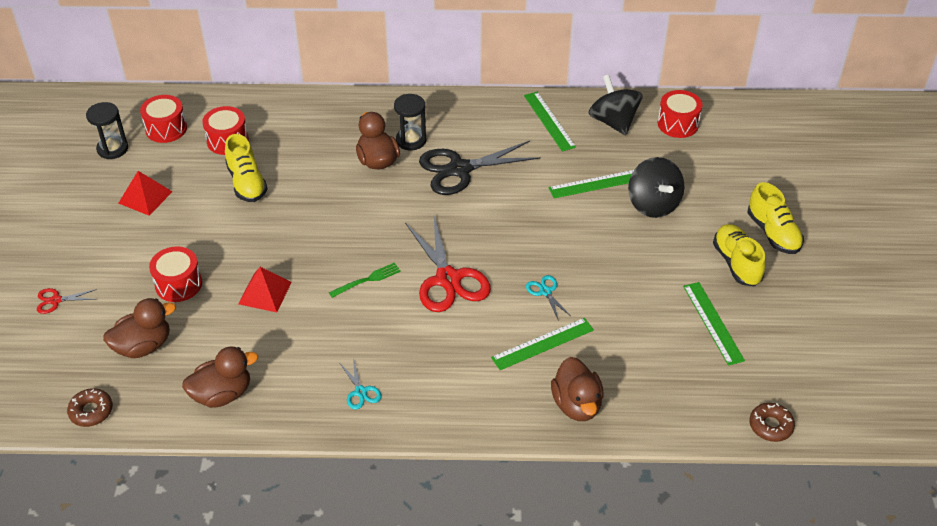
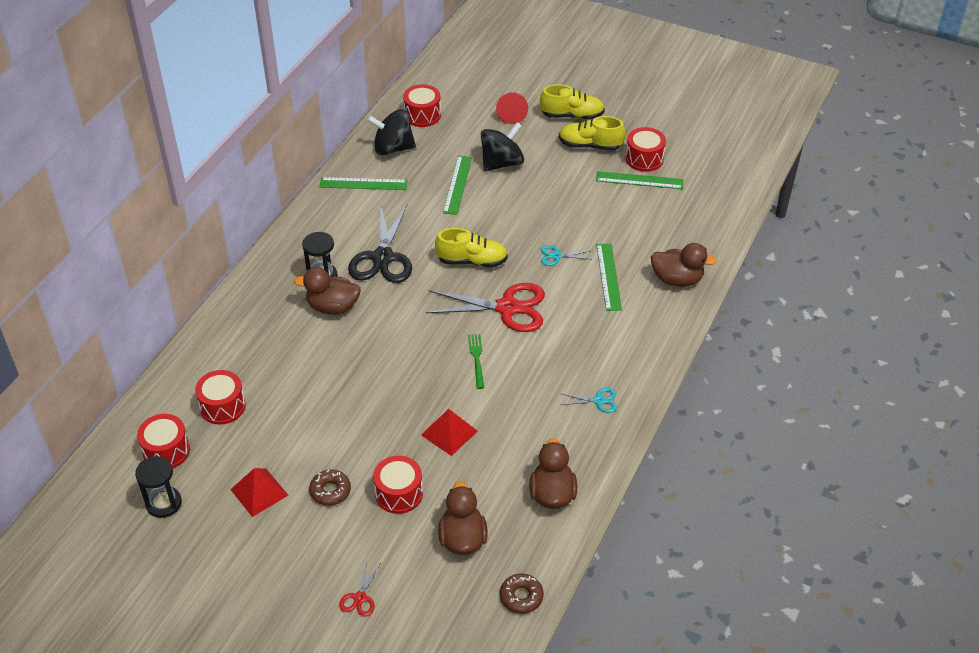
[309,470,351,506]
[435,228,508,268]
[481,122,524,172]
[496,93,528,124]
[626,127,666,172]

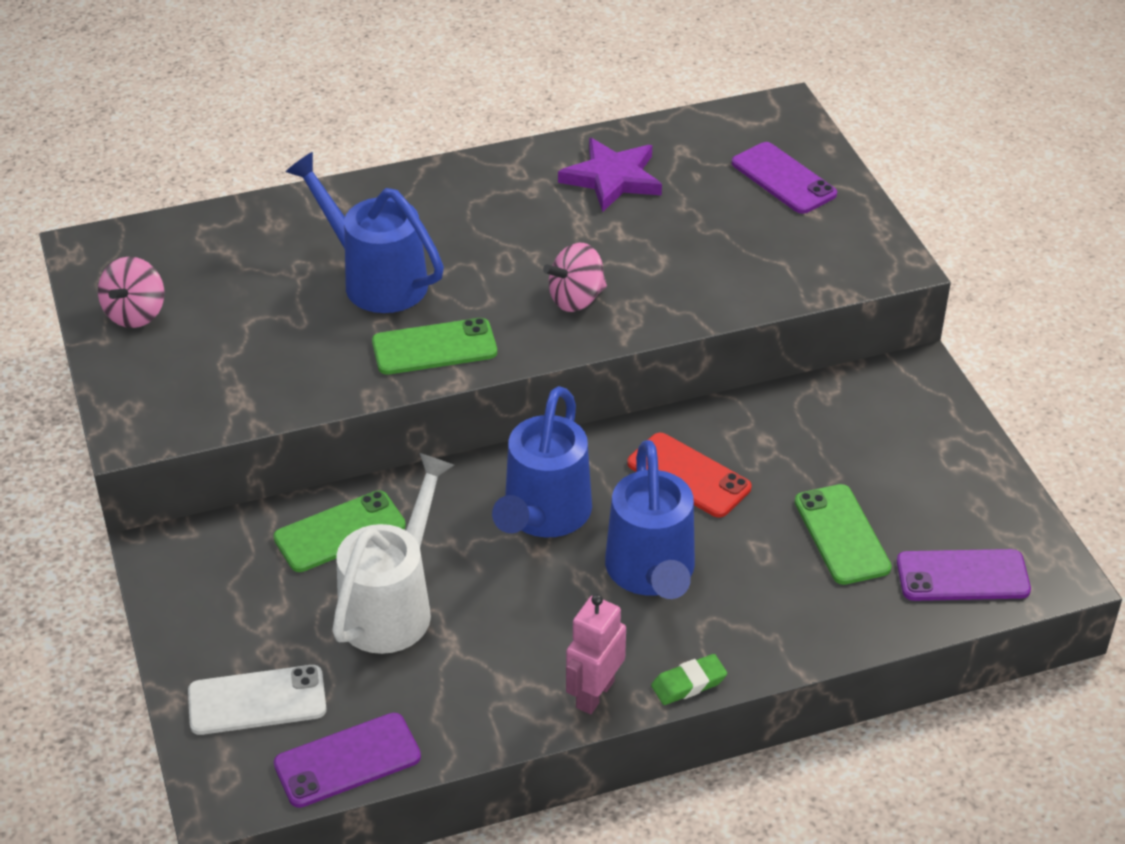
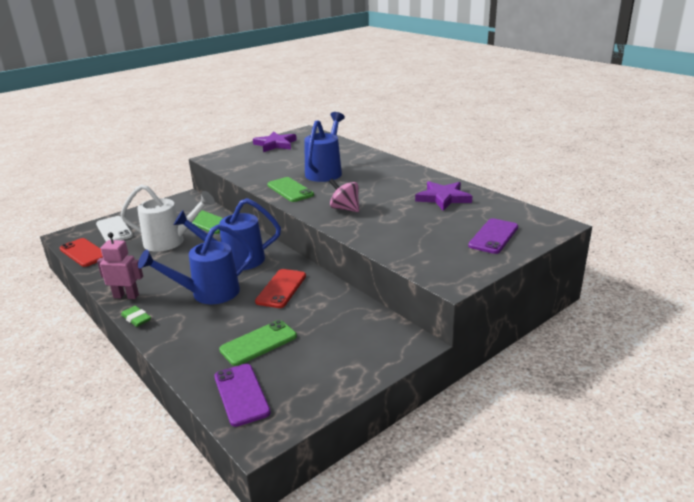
[60,238,103,267]
[253,131,297,152]

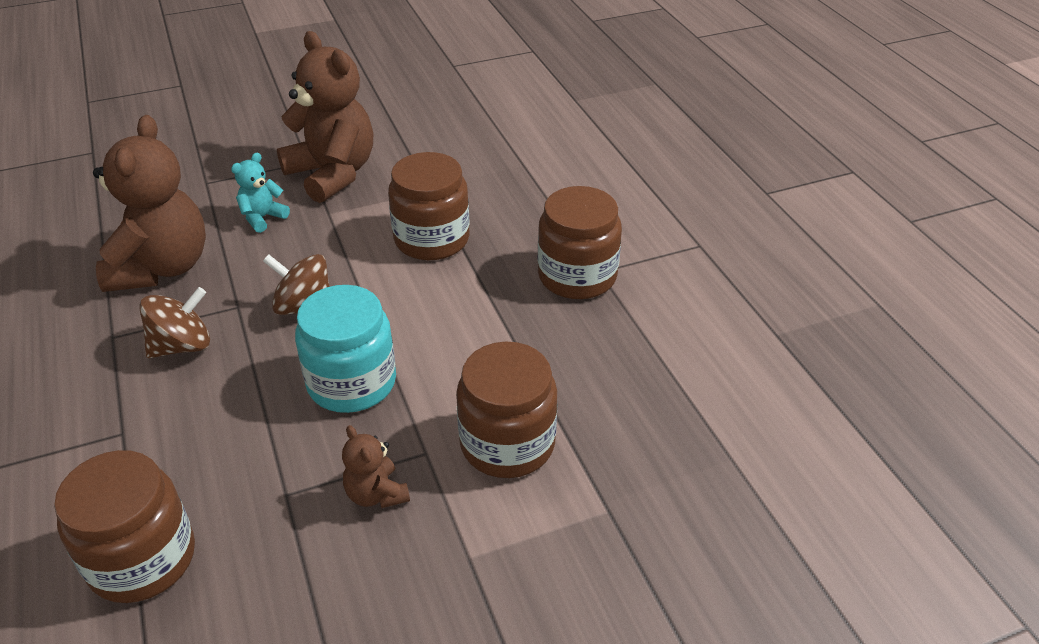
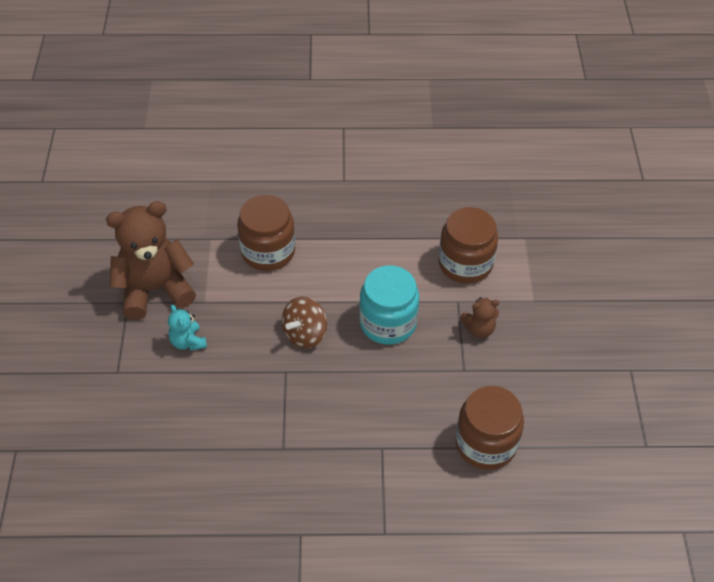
[93,115,206,292] (first image)
[139,287,210,358] (first image)
[538,186,622,299] (first image)

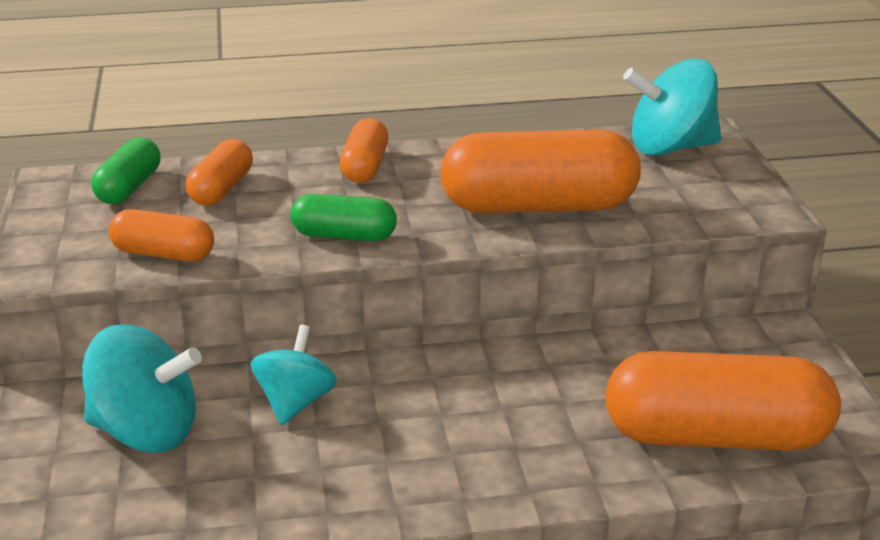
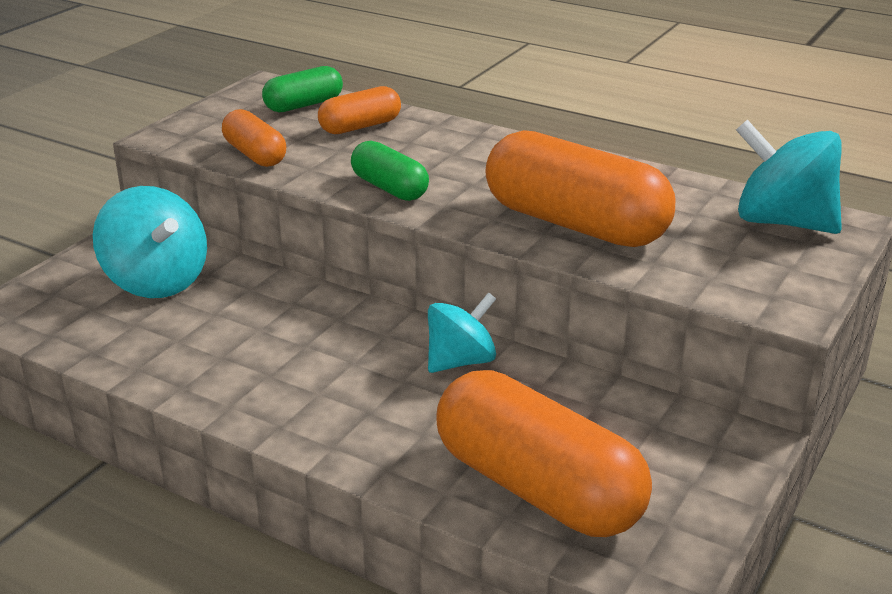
[428,293,496,373]
[340,118,389,183] (first image)

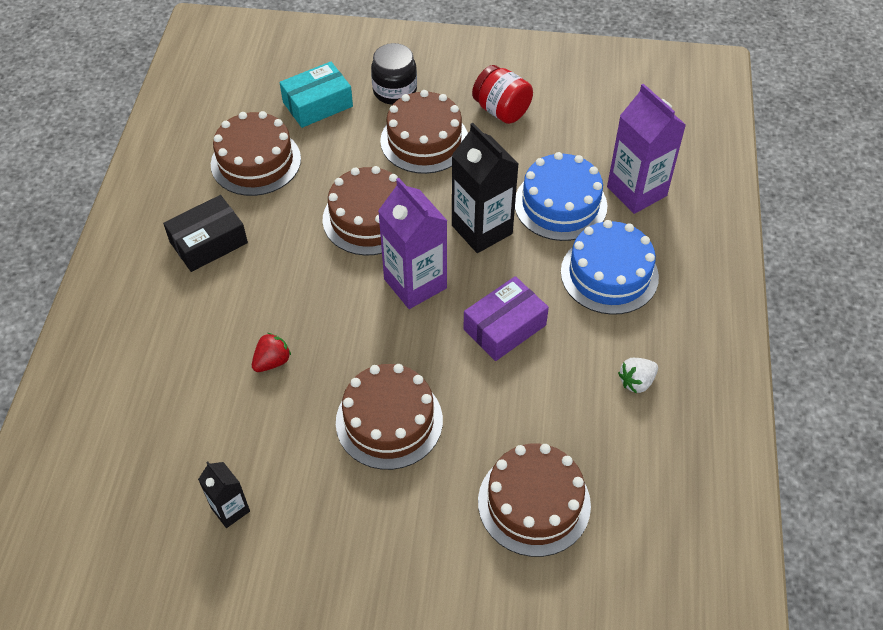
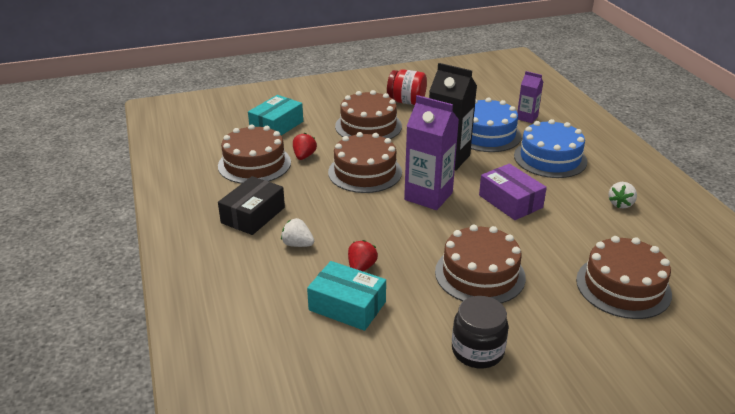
[281,218,314,247]
[293,133,317,160]
[307,261,386,331]
[452,296,509,368]
[479,164,547,220]
[517,71,543,123]
[198,461,250,528] (first image)

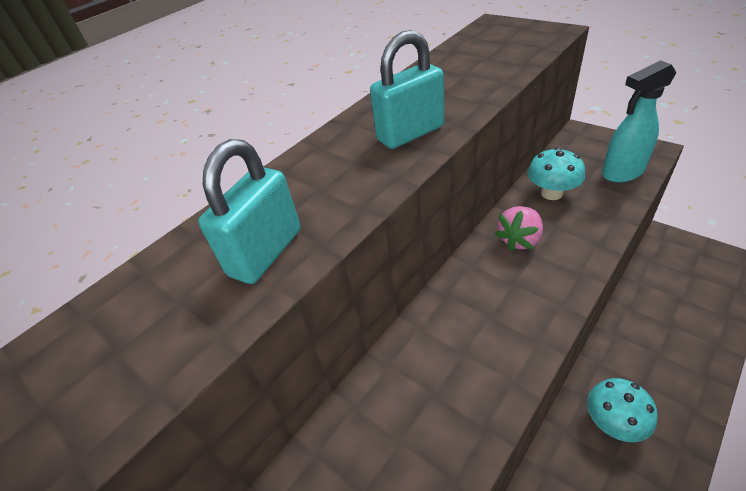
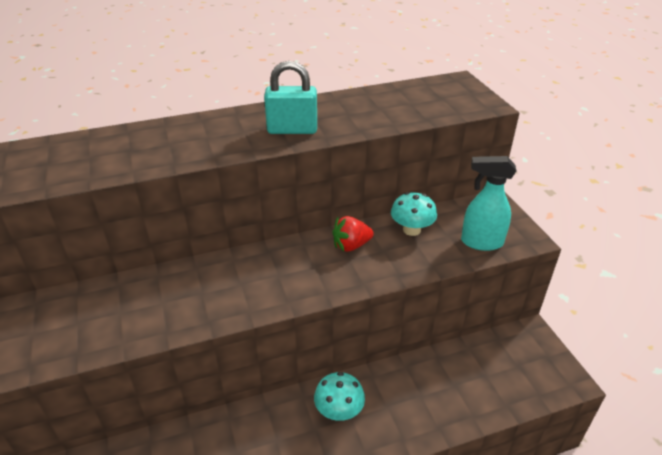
[332,216,374,252]
[198,139,301,284] (first image)

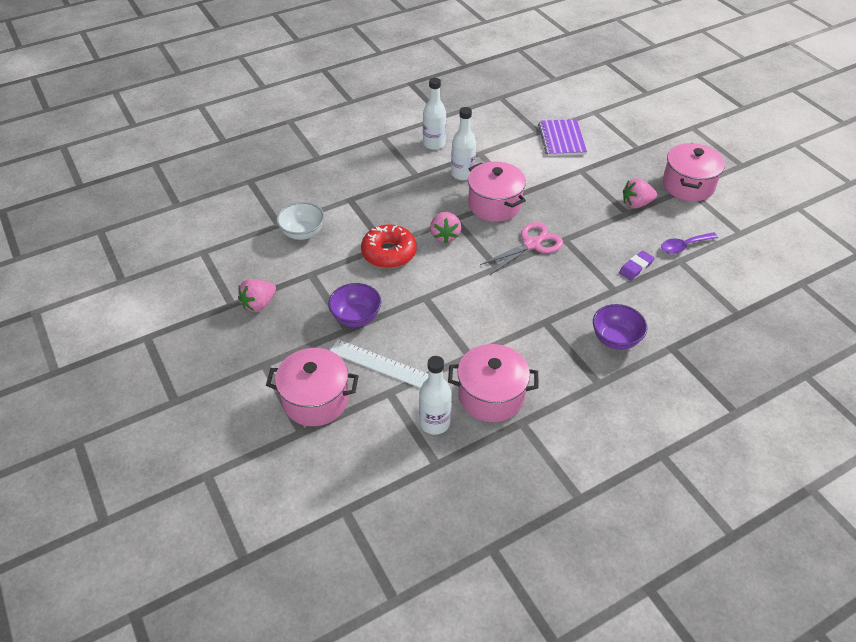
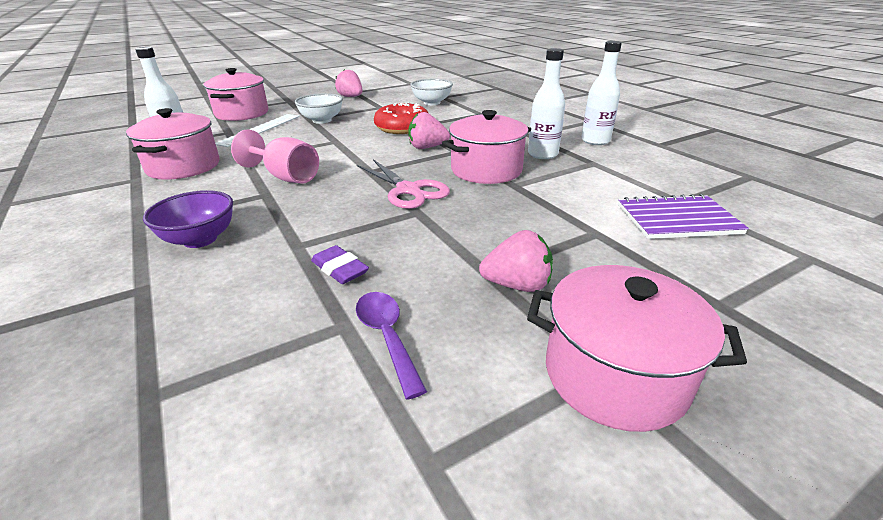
[231,130,319,184]
[295,93,343,124]
[479,230,553,292]

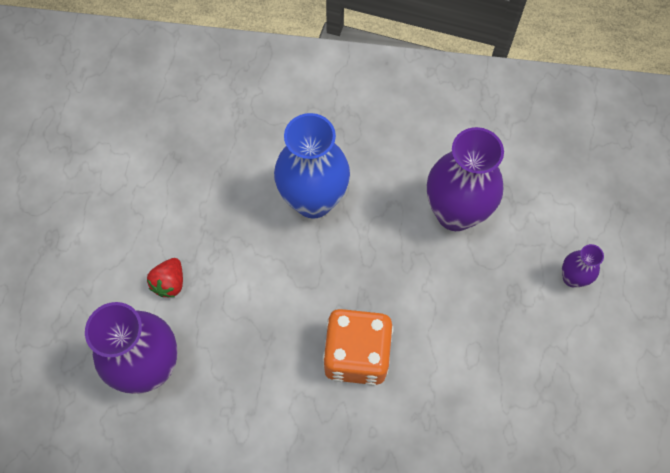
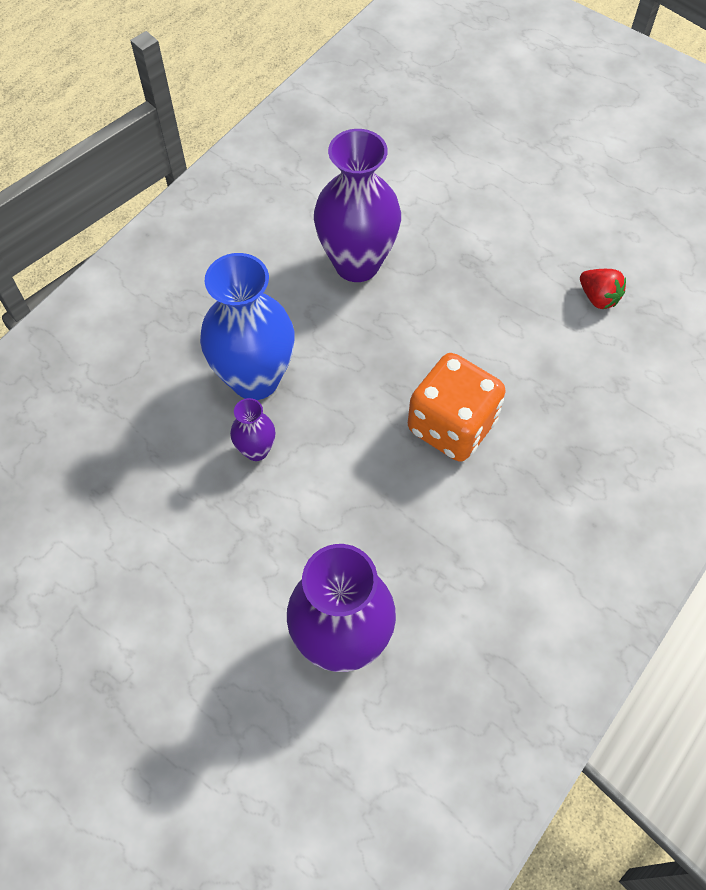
[230,398,276,461]
[580,269,626,309]

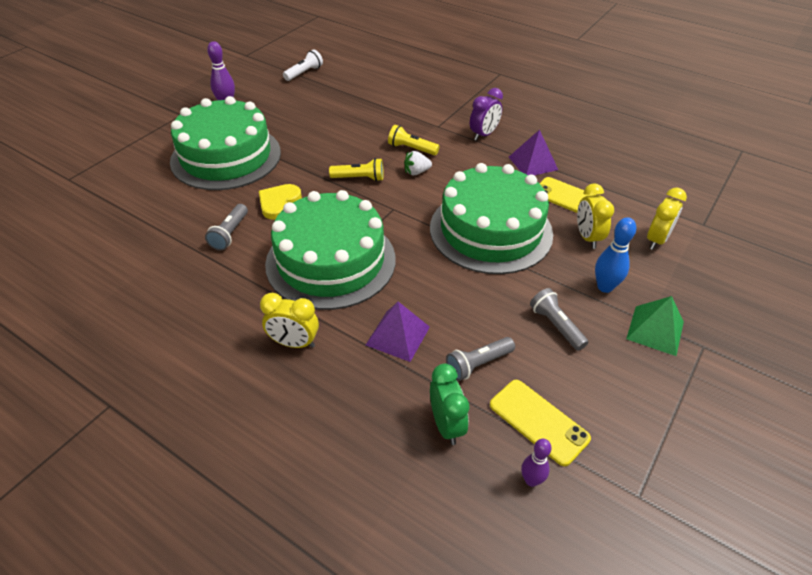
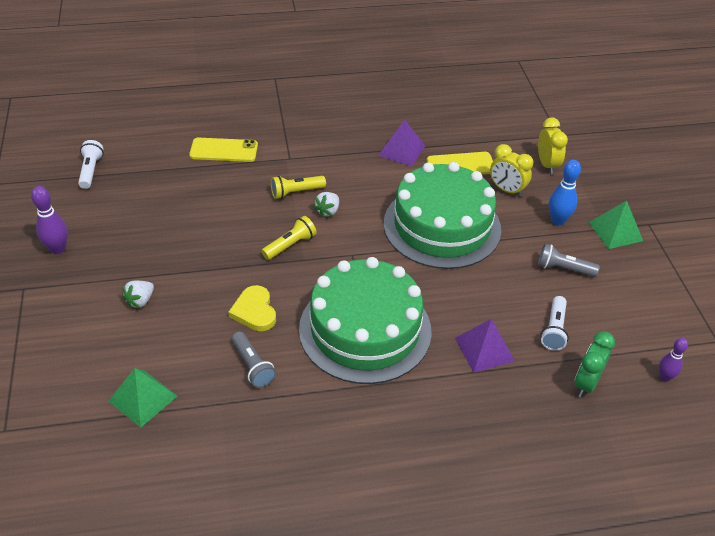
[109,368,177,428]
[122,281,154,308]
[189,138,258,162]
[541,296,569,351]
[574,331,615,397]
[260,293,319,348] (first image)
[470,88,503,141] (first image)

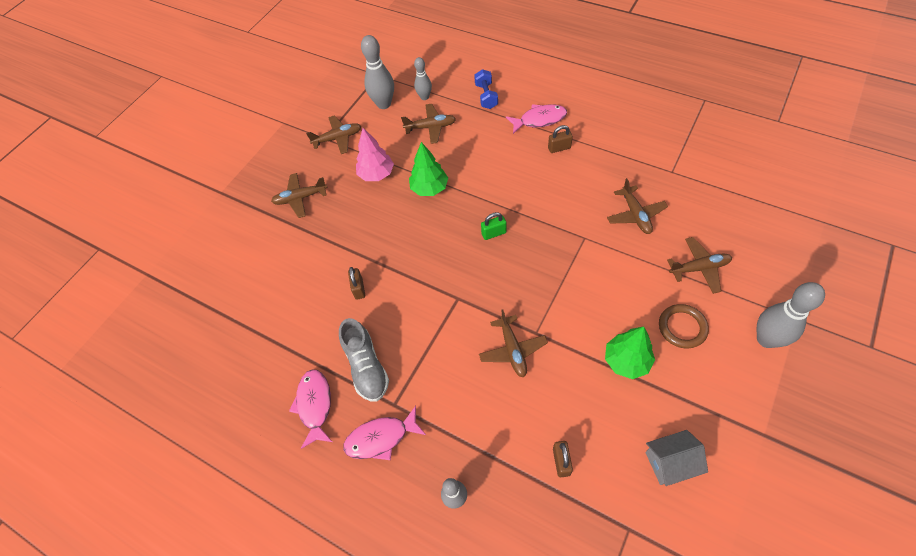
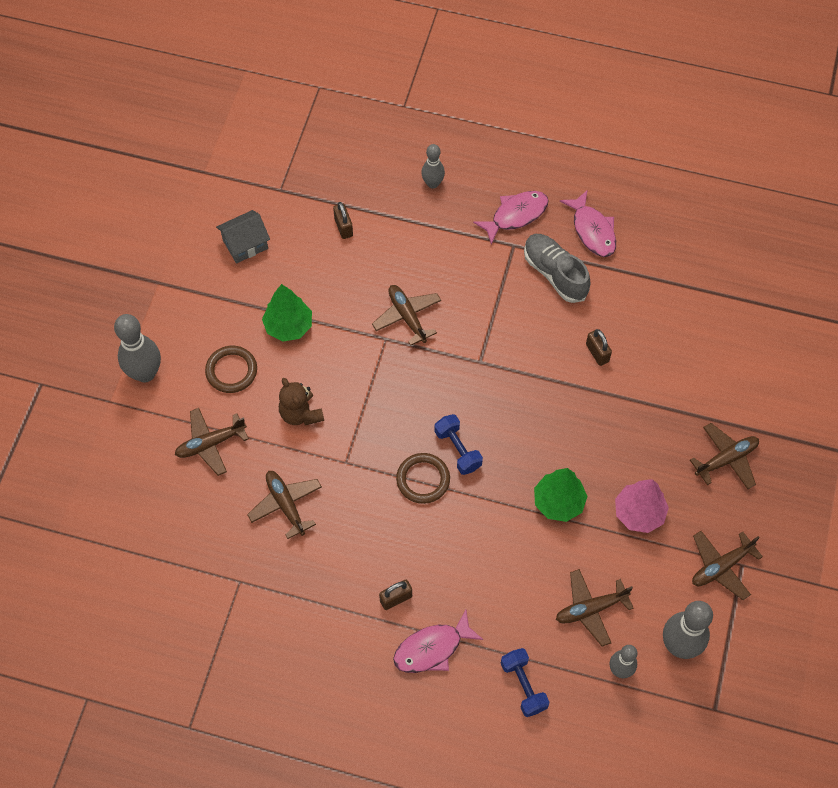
[279,378,324,425]
[396,453,450,504]
[434,414,483,475]

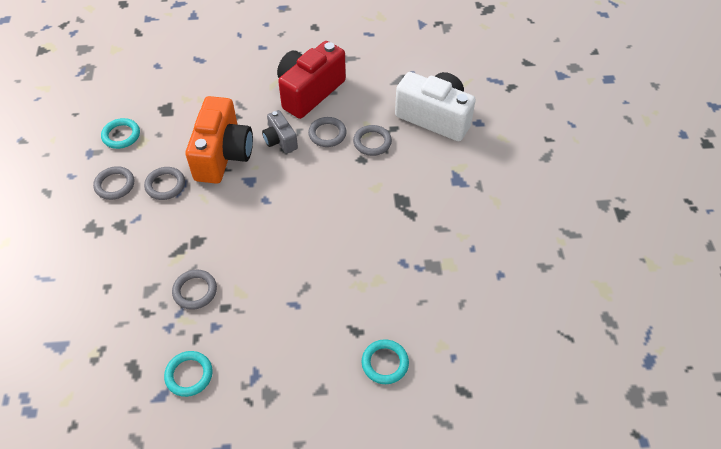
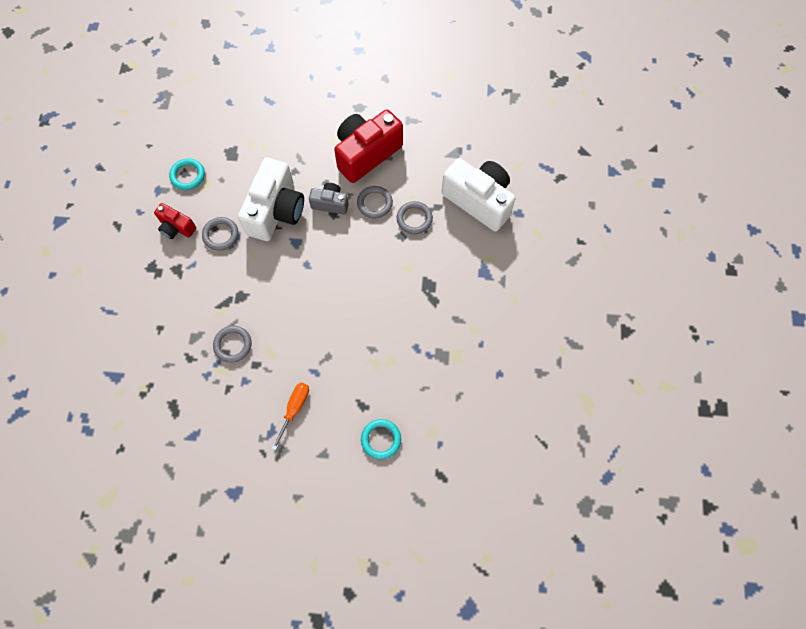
[154,203,196,239]
[238,157,304,241]
[272,383,309,450]
[309,183,349,214]
[164,351,213,397] (first image)

